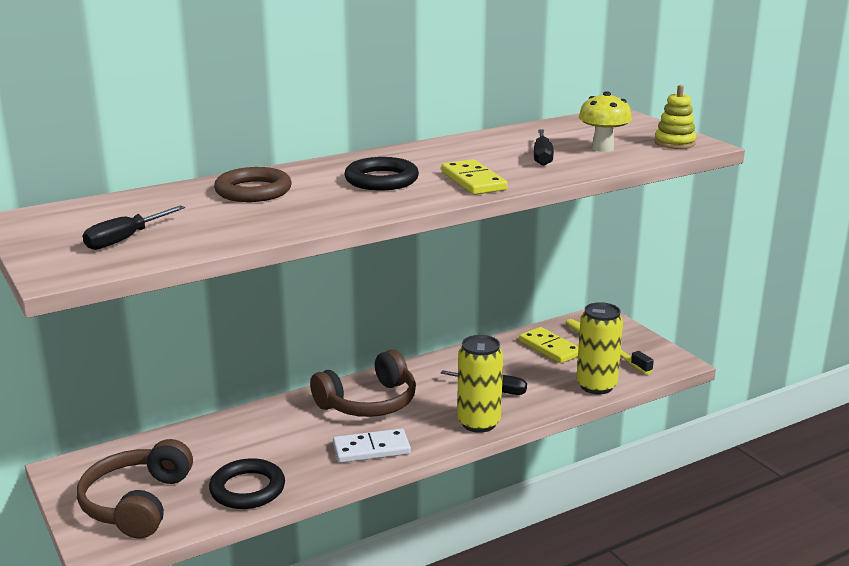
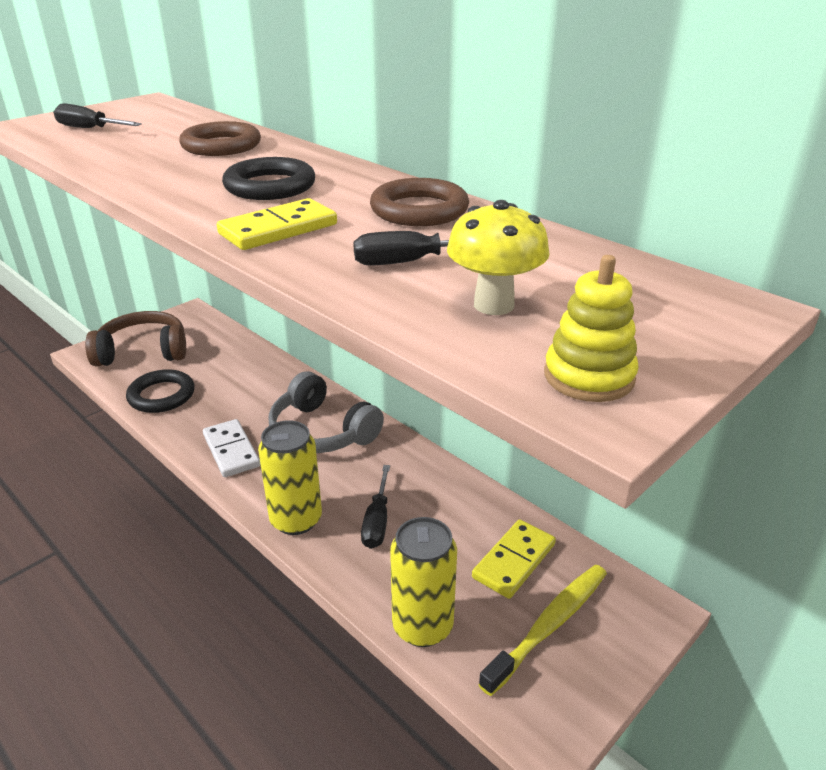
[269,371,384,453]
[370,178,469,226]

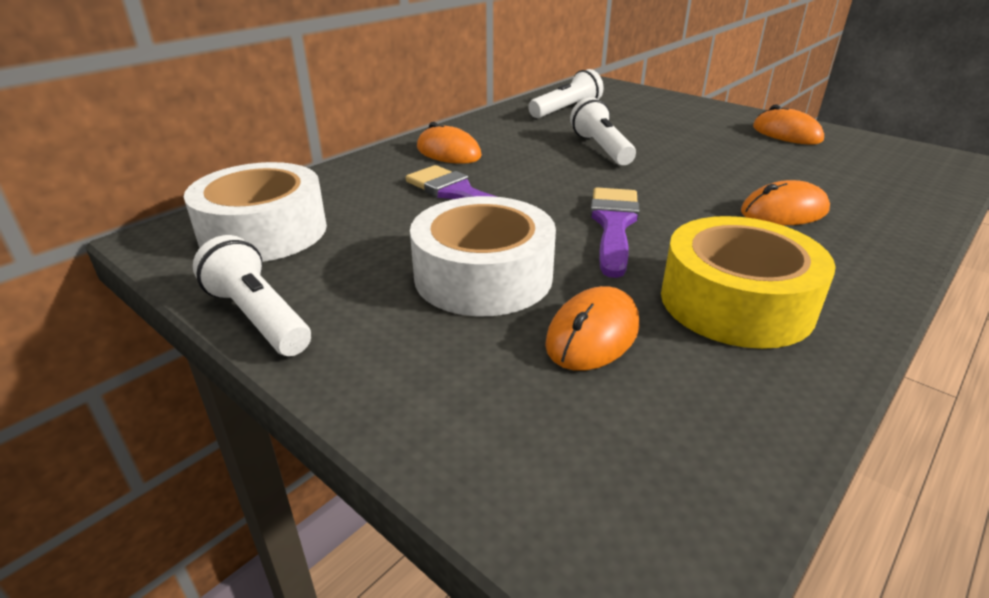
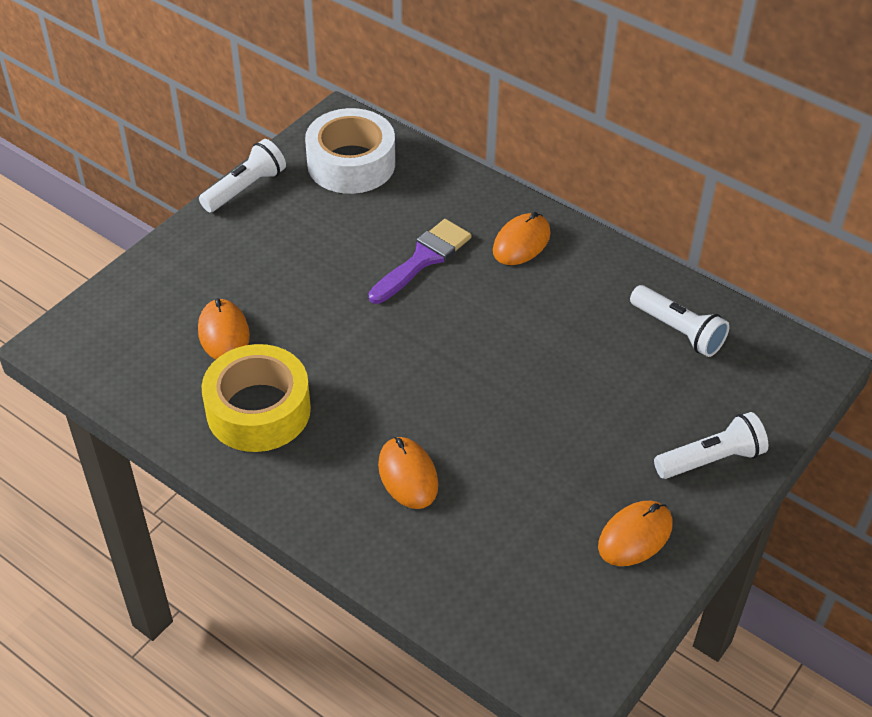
[198,298,250,359]
[654,412,769,479]
[410,196,556,316] (first image)
[590,187,640,278] (first image)

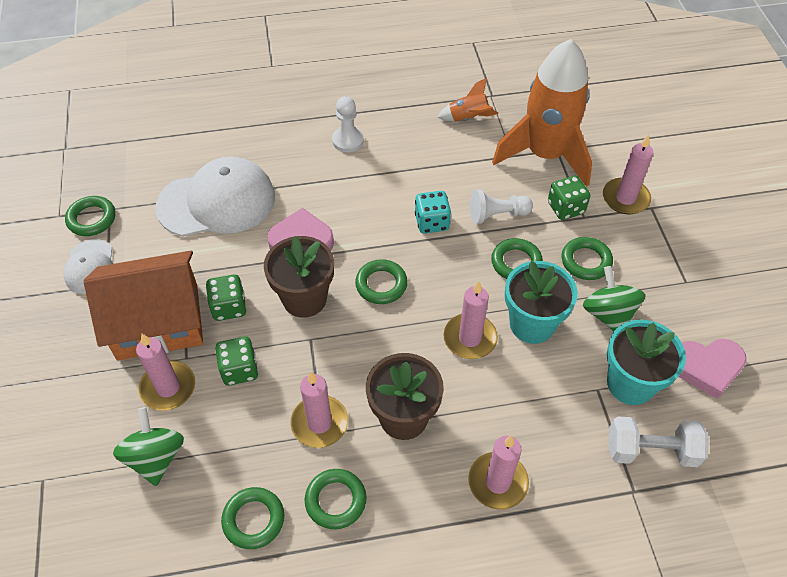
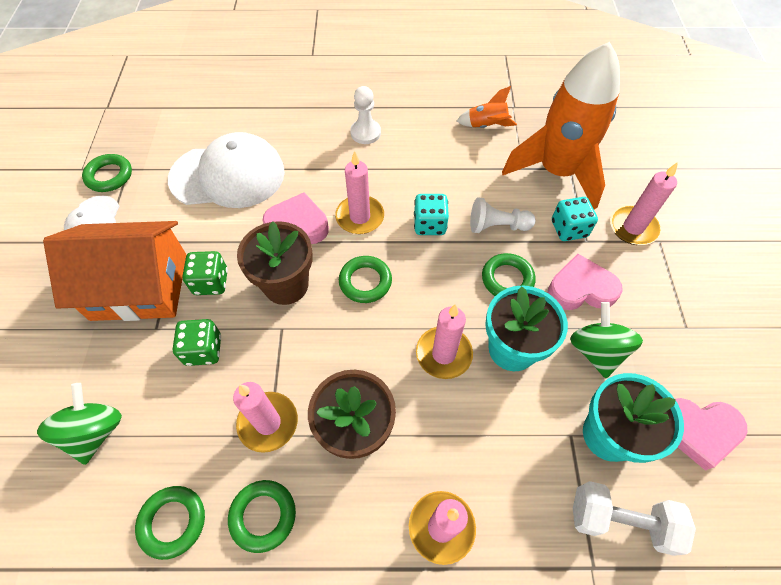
[335,151,384,234]
[548,254,623,310]
[552,197,598,241]

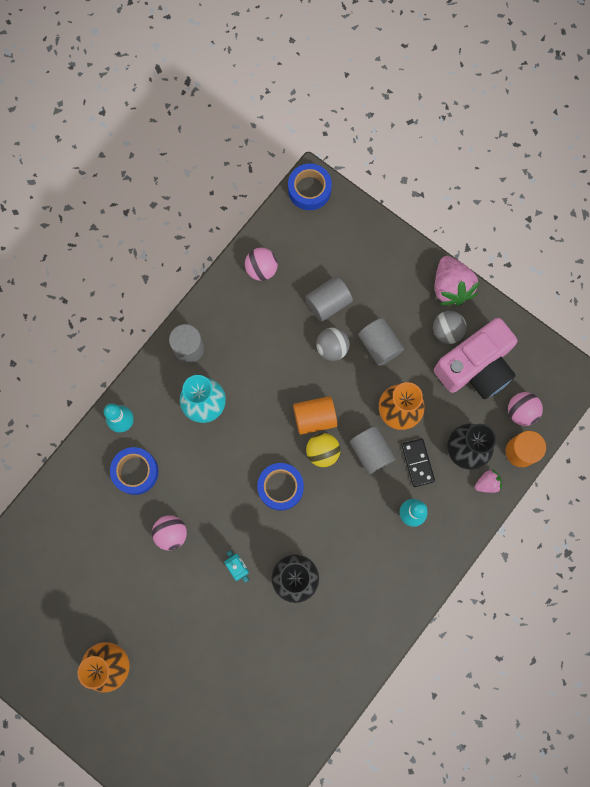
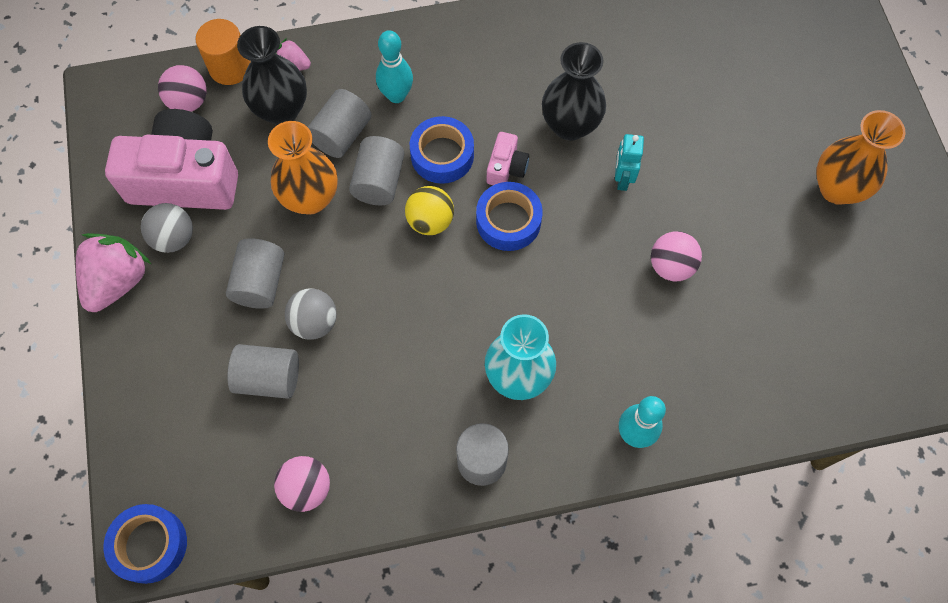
[308,89,372,158]
[410,116,474,184]
[487,132,529,185]
[293,396,337,435] (first image)

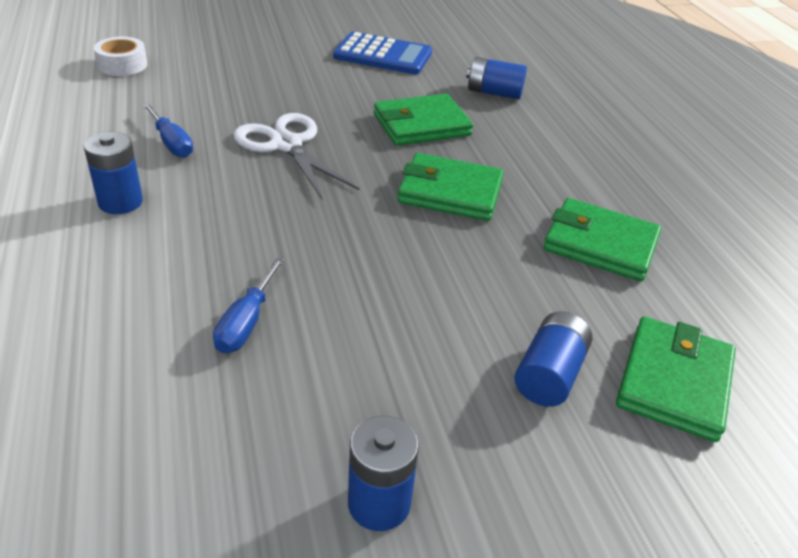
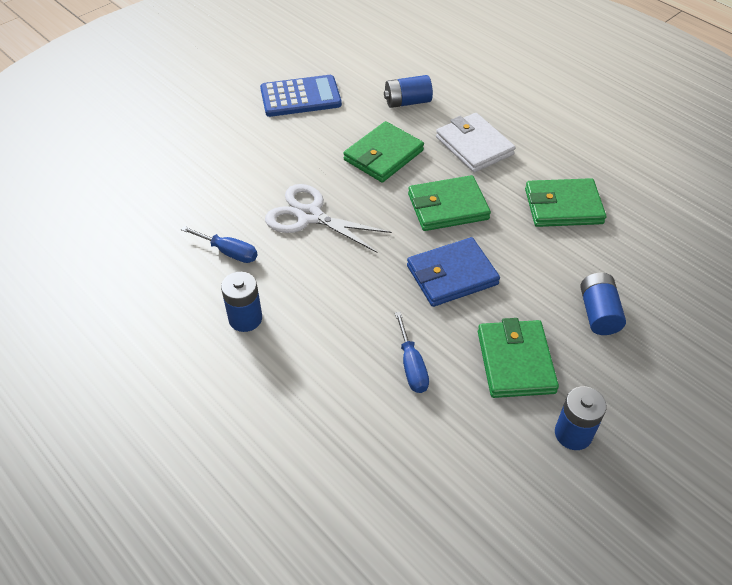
[407,237,500,307]
[436,113,516,172]
[478,318,559,398]
[94,37,147,76] (first image)

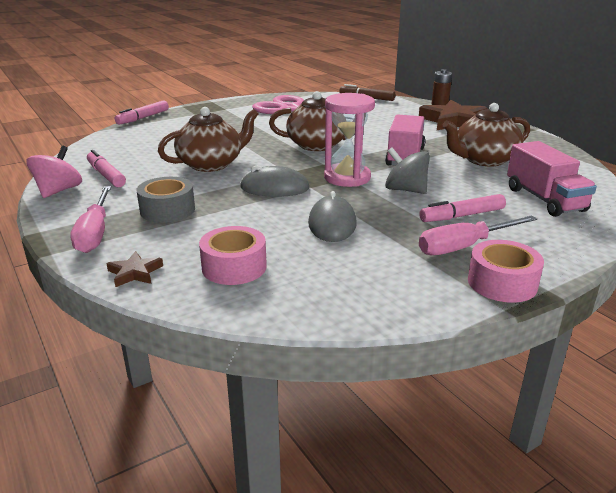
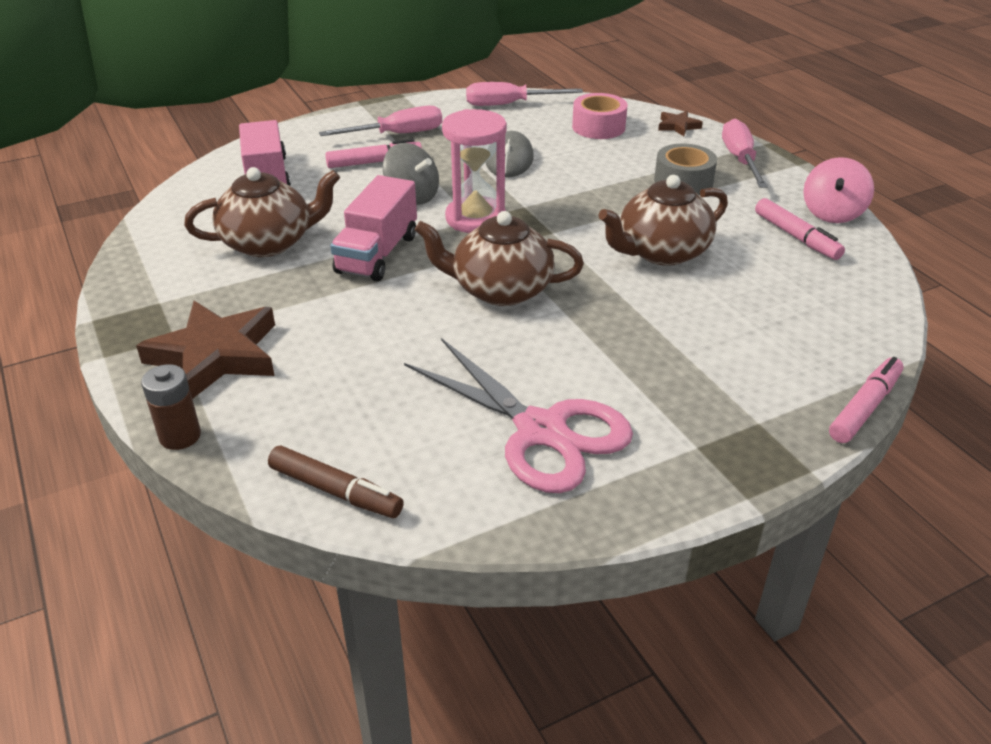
[466,82,583,106]
[240,166,310,197] (first image)
[468,240,544,303] (first image)

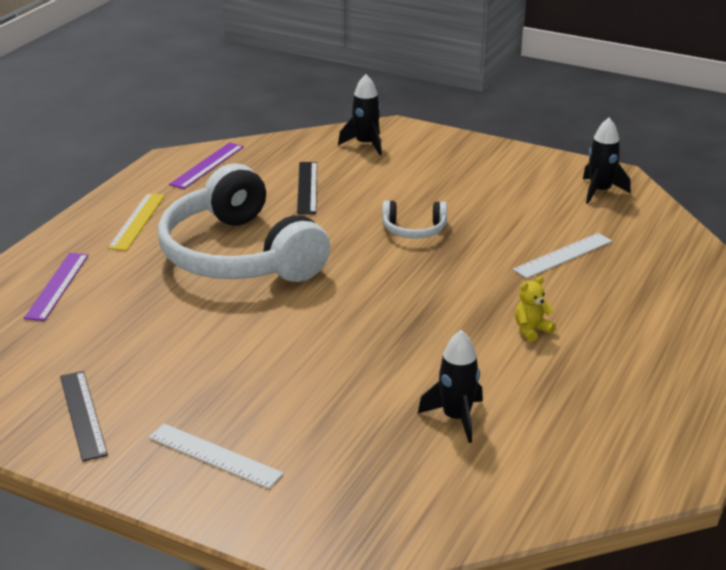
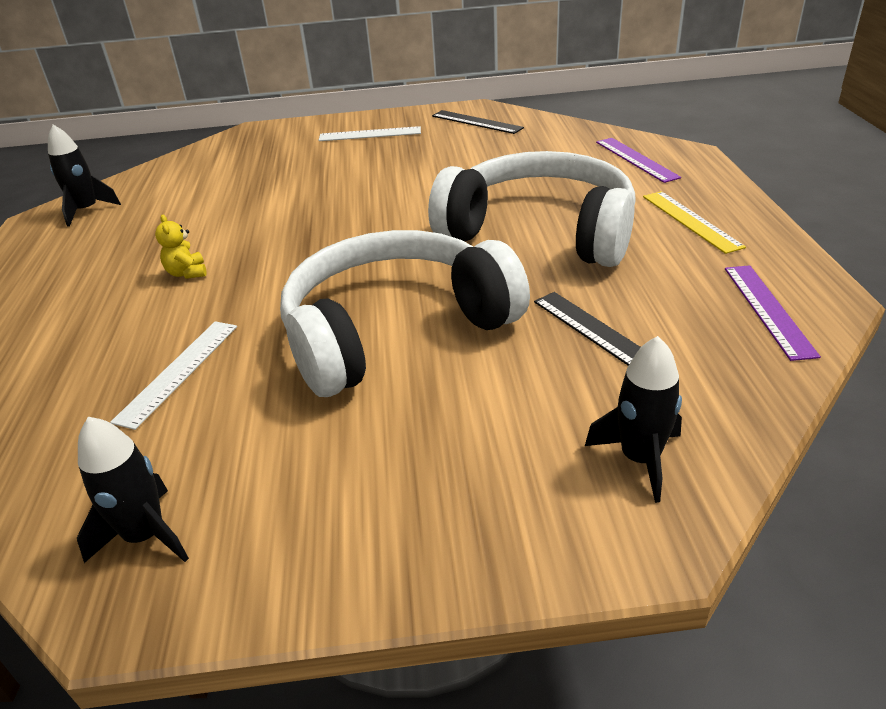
[48,125,121,227]
[155,215,206,279]
[280,230,530,397]

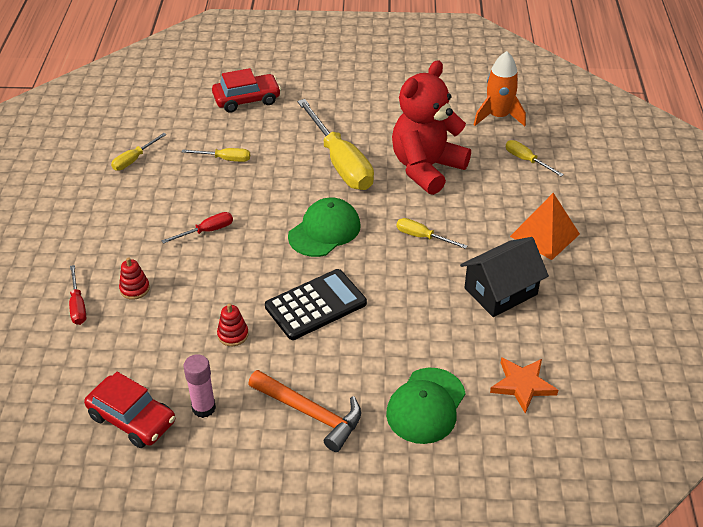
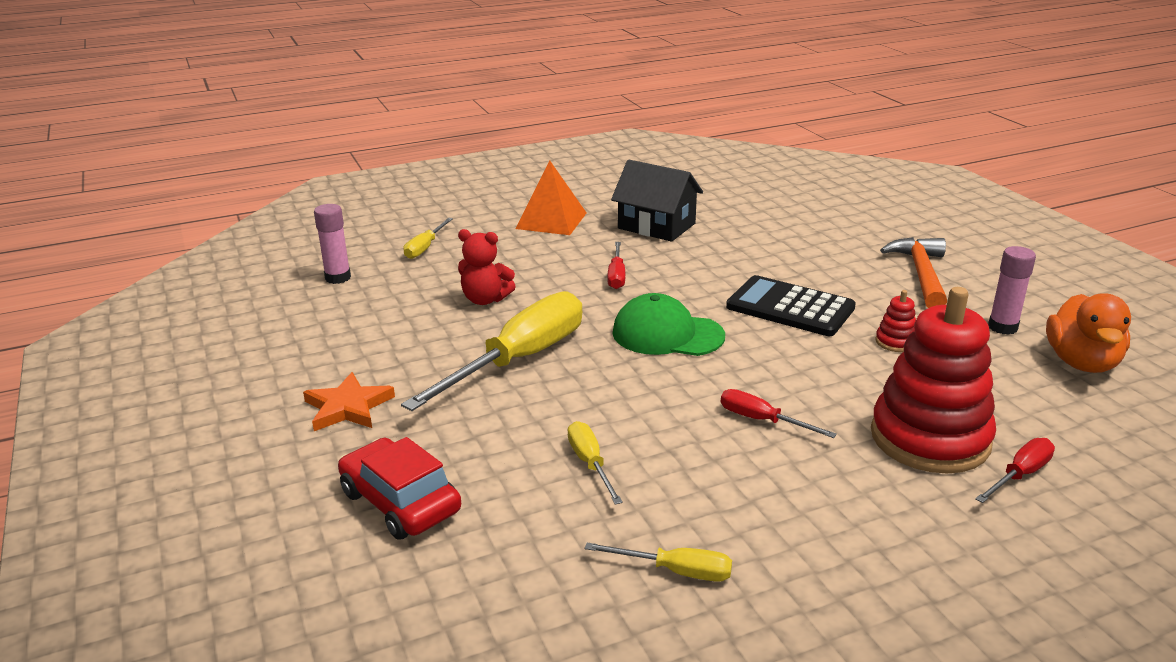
[303,372,395,431]
[314,204,351,284]
[458,229,516,305]
[607,242,625,289]
[871,287,996,473]
[1046,293,1131,373]
[386,368,466,444] (first image)

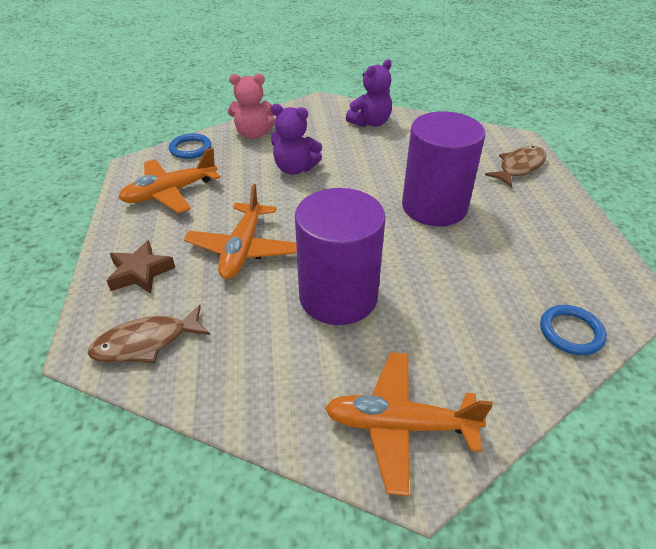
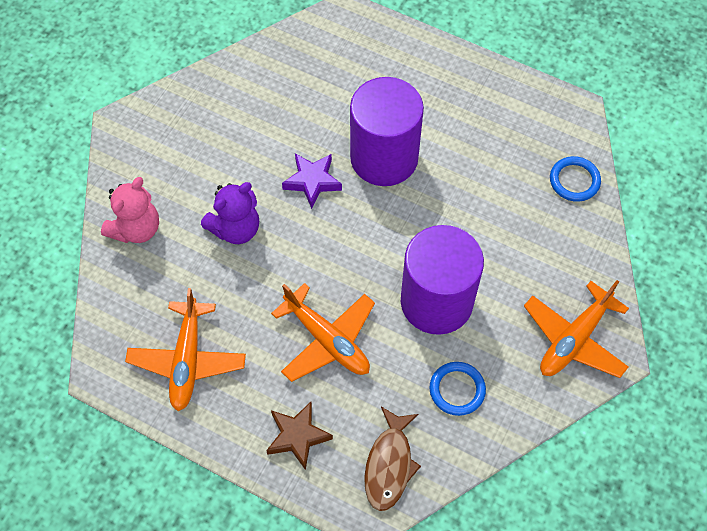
[282,153,342,209]
[429,362,486,416]
[346,59,392,127] (first image)
[485,146,546,188] (first image)

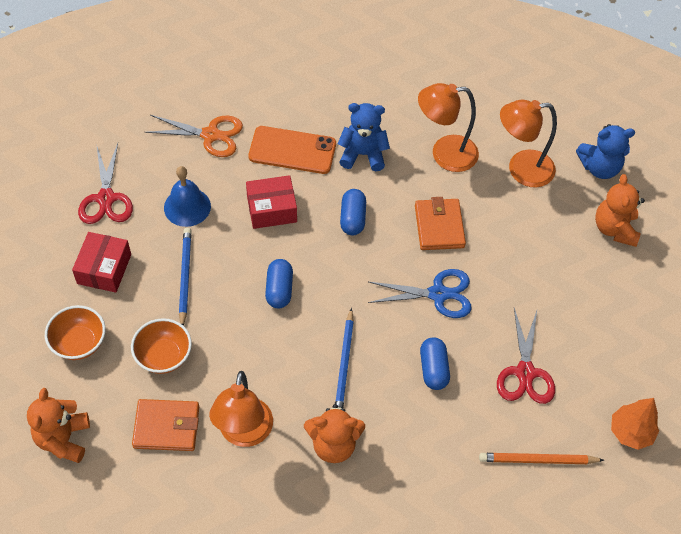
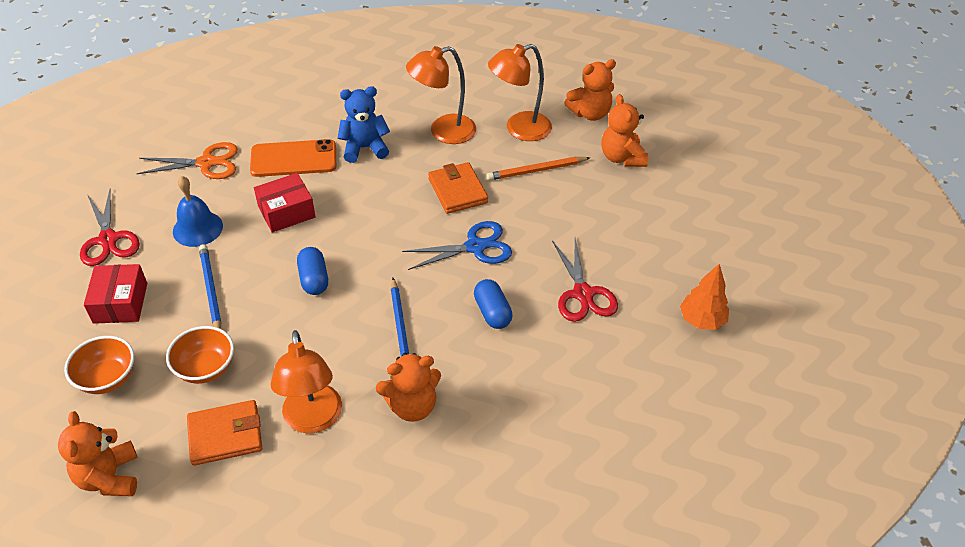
[487,157,591,181]
[564,59,616,121]
[340,189,366,235] (first image)

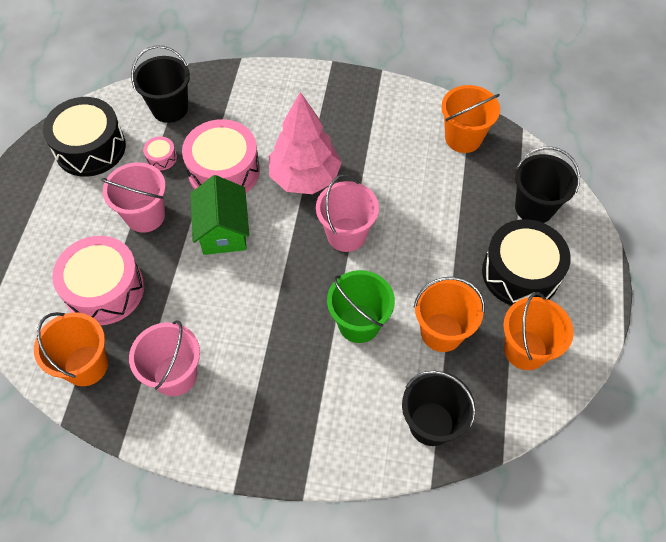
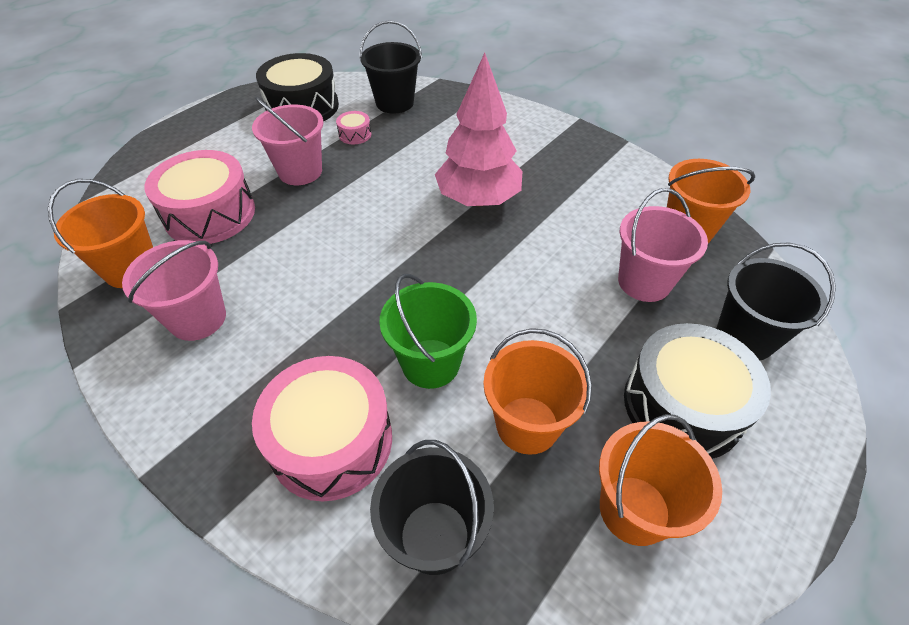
[252,356,392,501]
[618,188,708,302]
[190,175,249,255] (first image)

